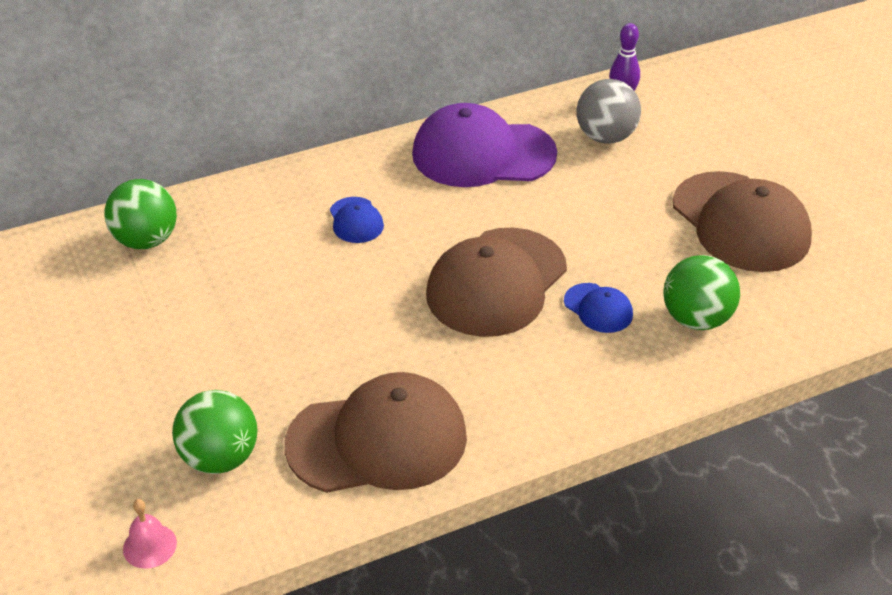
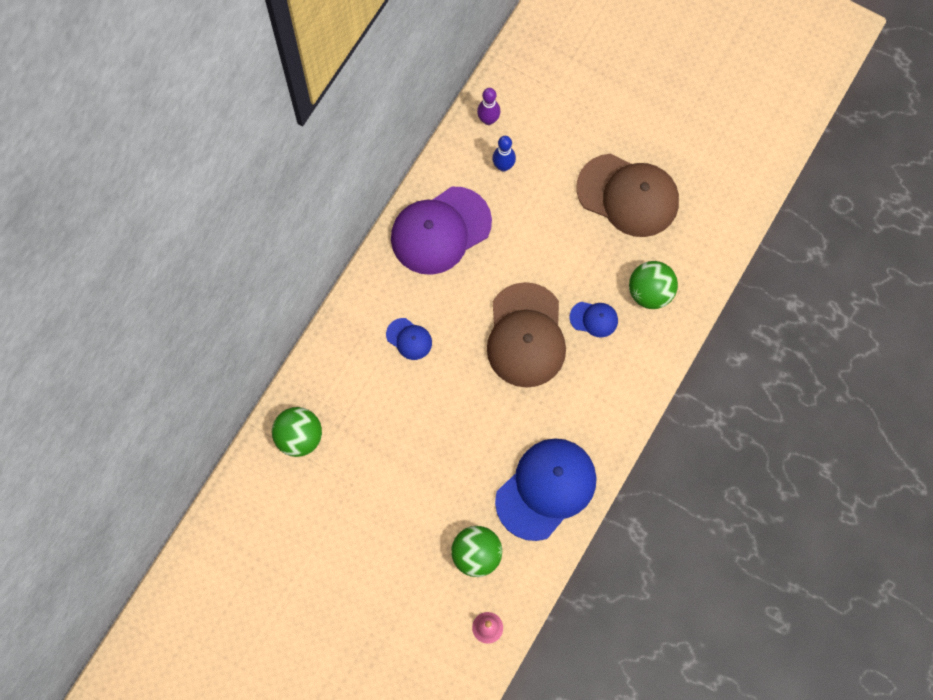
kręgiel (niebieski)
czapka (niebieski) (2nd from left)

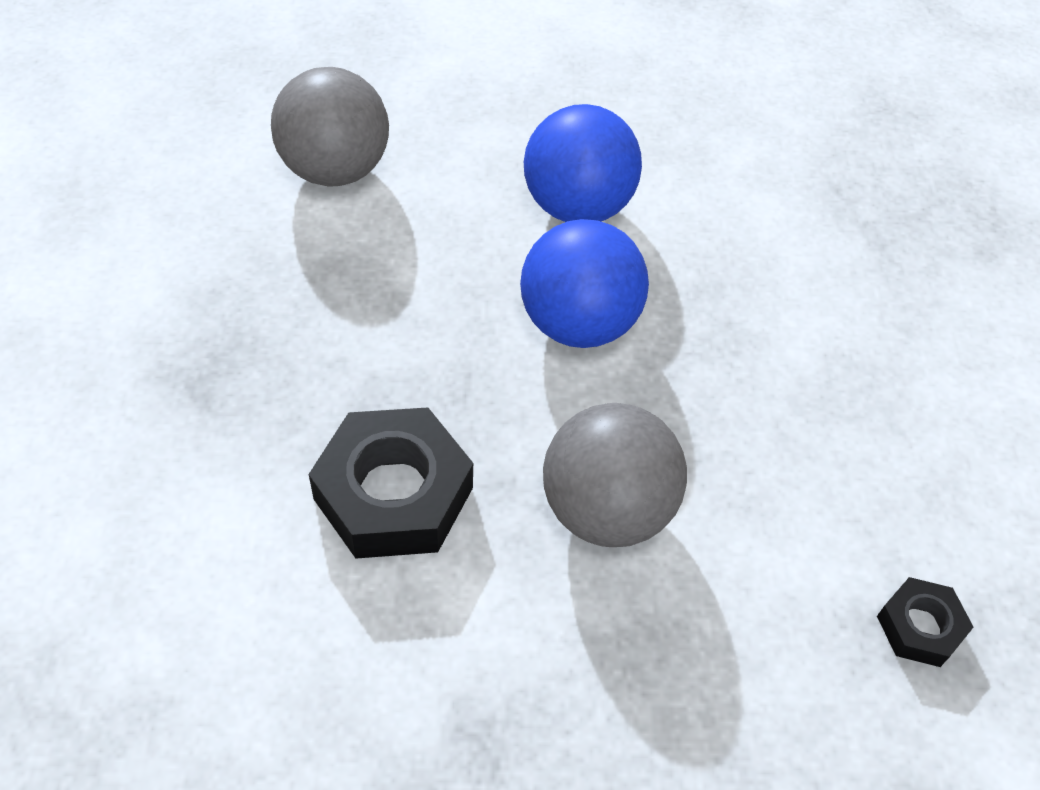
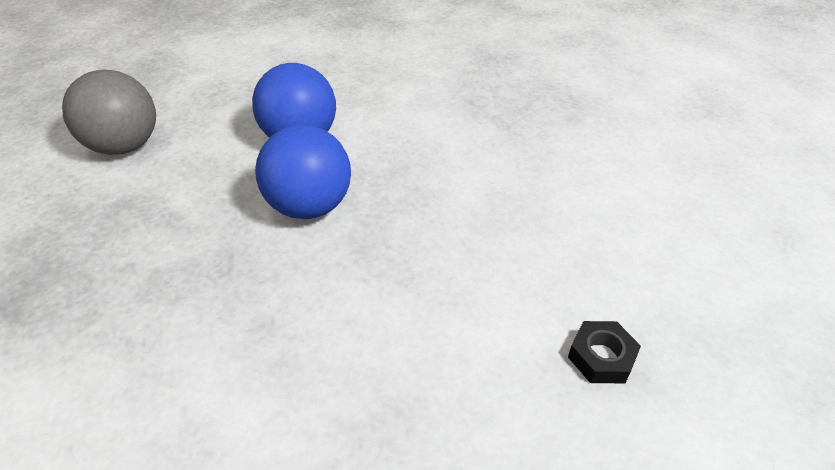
nakrętka (czarny) (1st from left in the first image)
piłka (szary) (2nd from left in the first image)

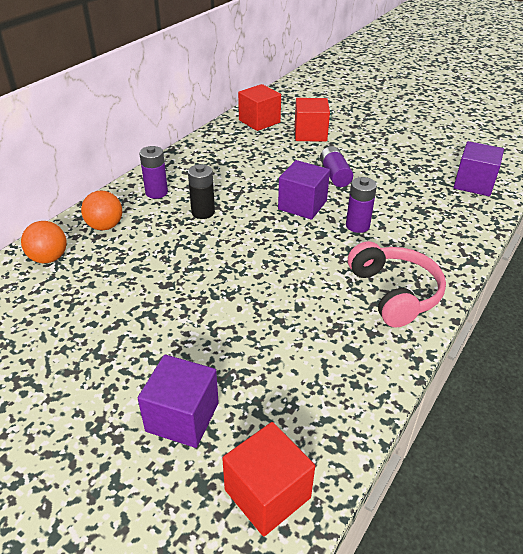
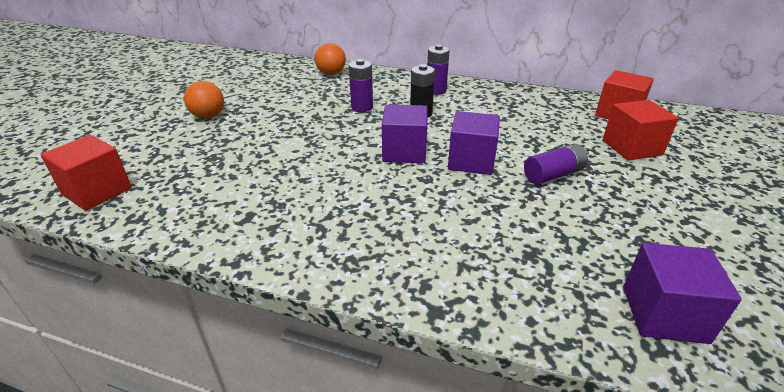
piłka (pomarańczowy) (1st from left)
bateria (fioletowy) (1st from left)
sześcian (fioletowy) (1st from left)
słuchawki (różowy)

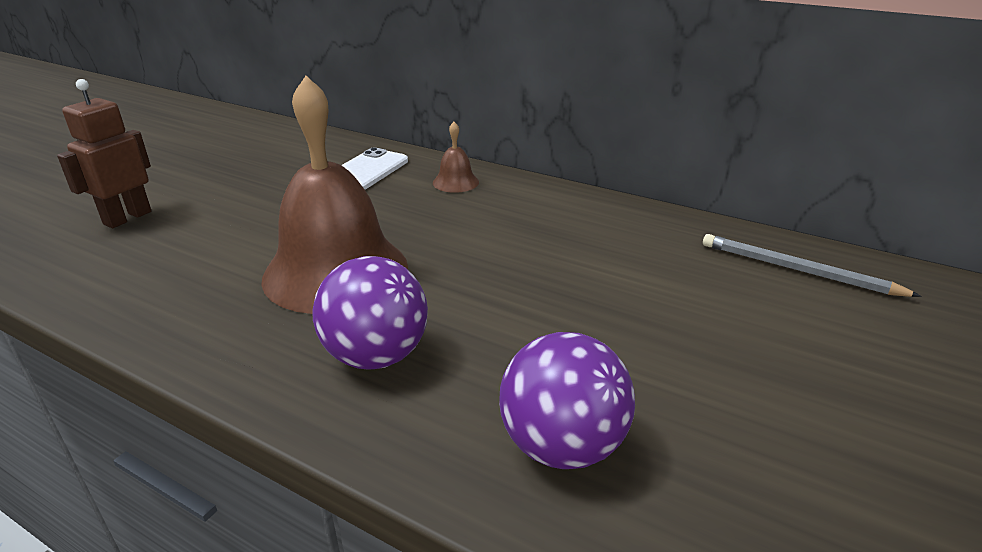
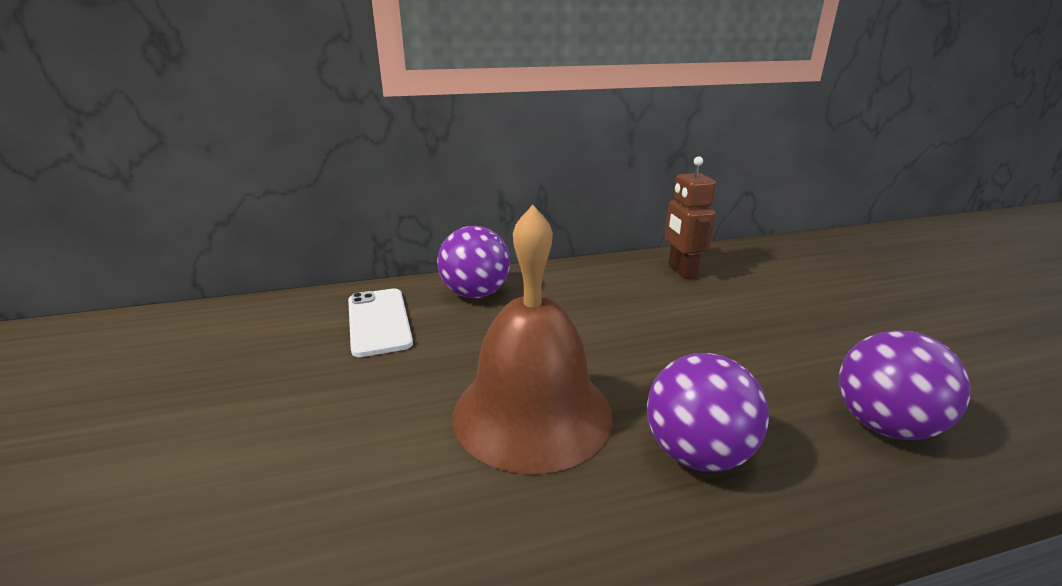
piłka (fioletowy) (1st from left)
robot (brązowy)
ołówek (szary)

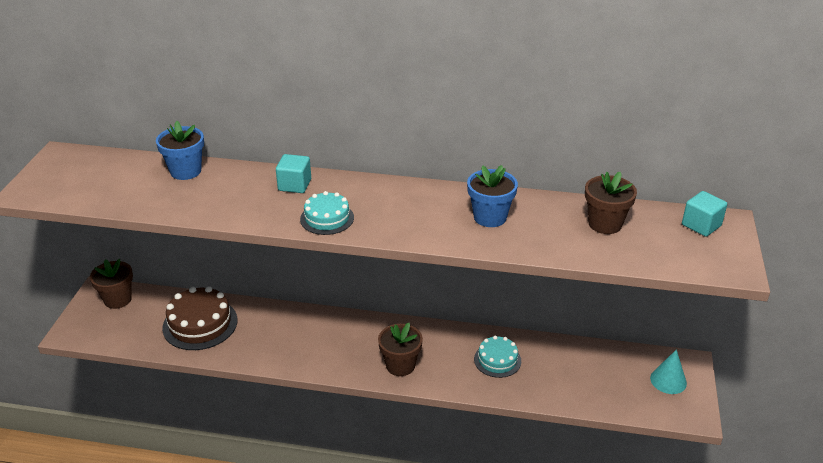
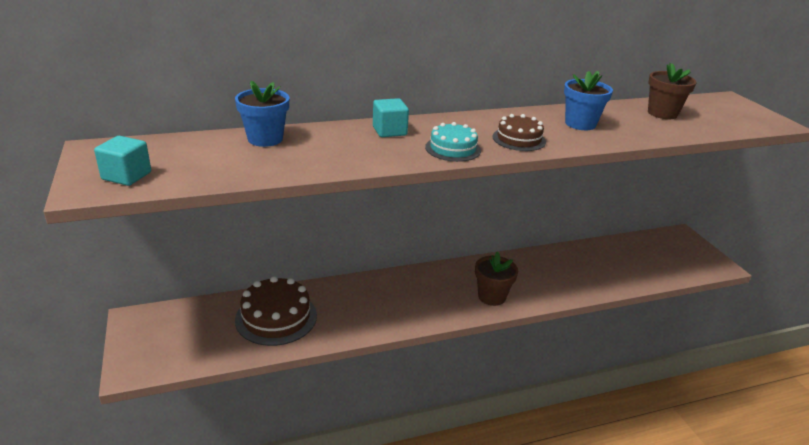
sześcian (turkusowy) (1st from left)
tort (brązowy) (2nd from left)
doniczka (brązowy) (1st from left in the first image)
tort (turkusowy) (2nd from left in the first image)
stożek (turkusowy)

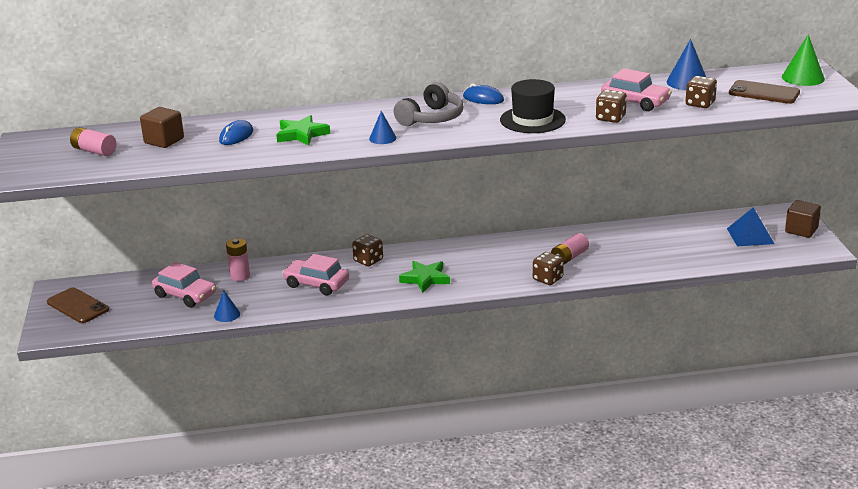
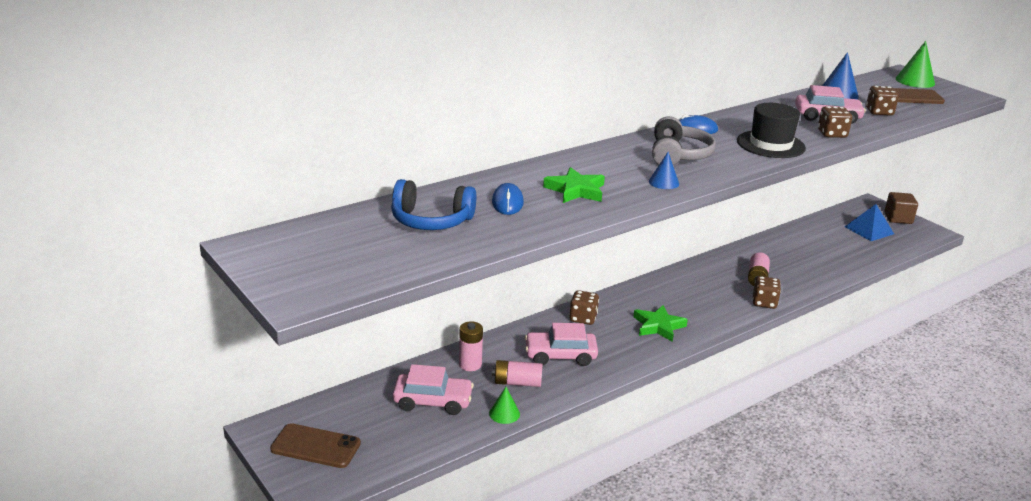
słuchawki (niebieski)
stożek (zielony) (1st from left)
bateria (różowy) (2nd from left)

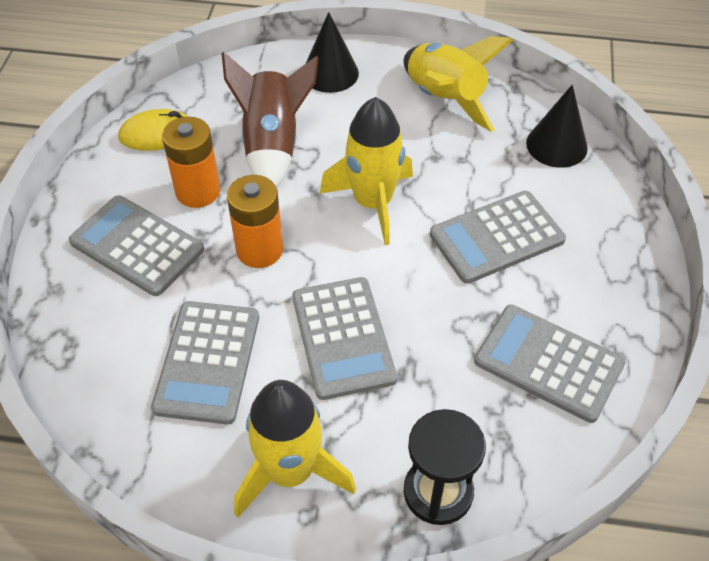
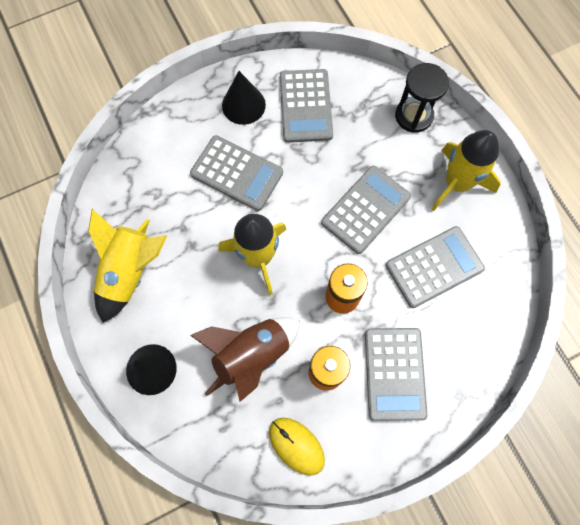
stożek (czarny) (2nd from left)

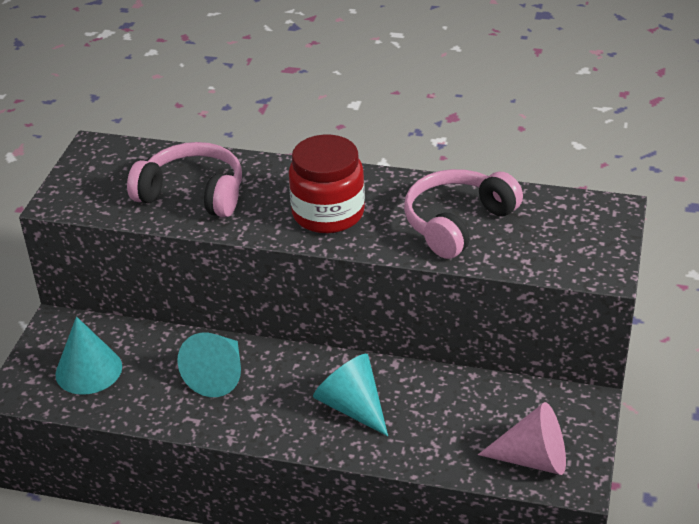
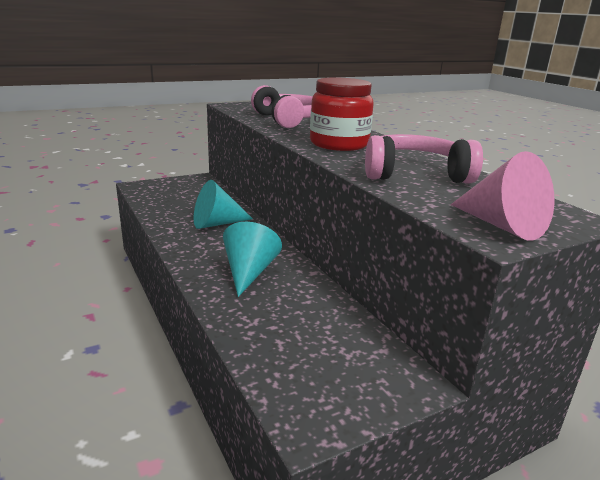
stożek (różowy)
stożek (turkusowy) (1st from left in the first image)

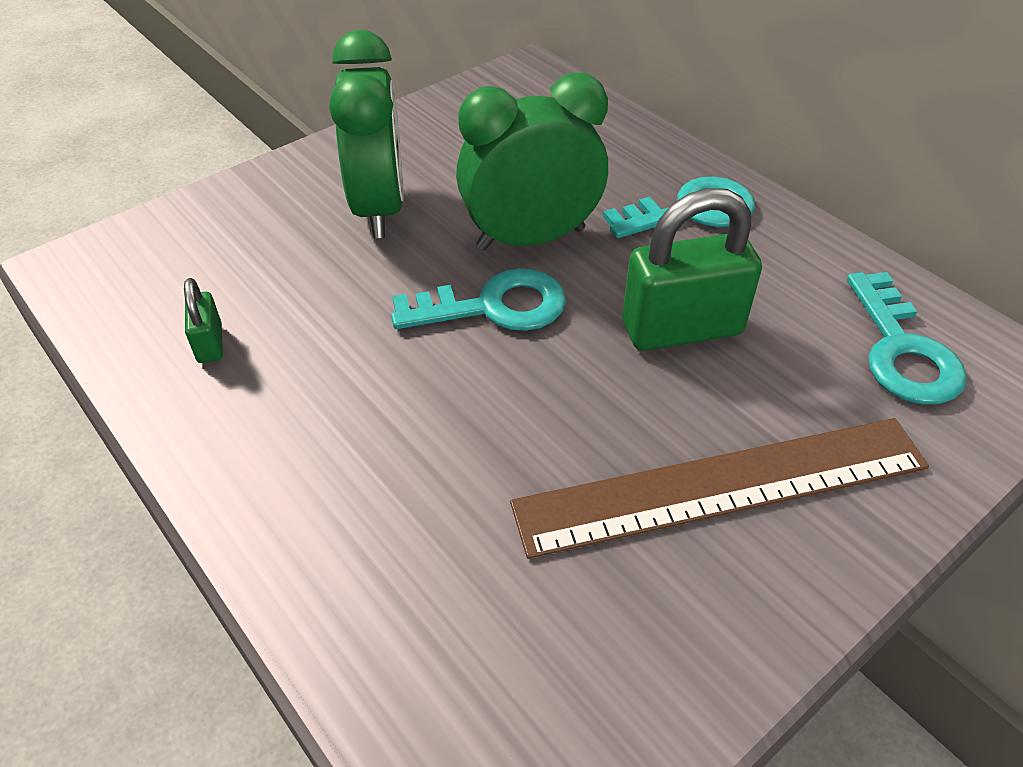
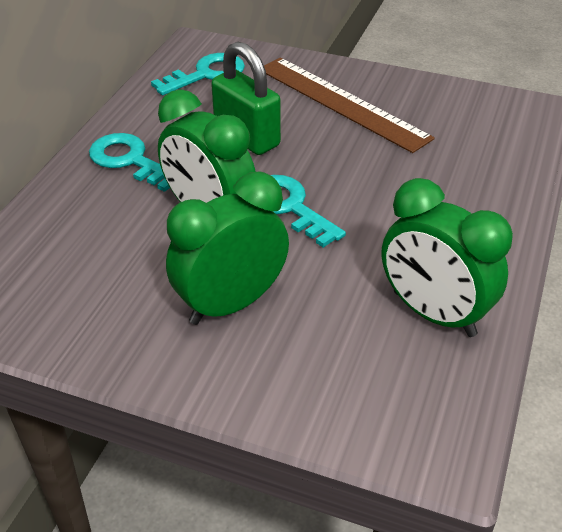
budzik (zielony) (3rd from left)

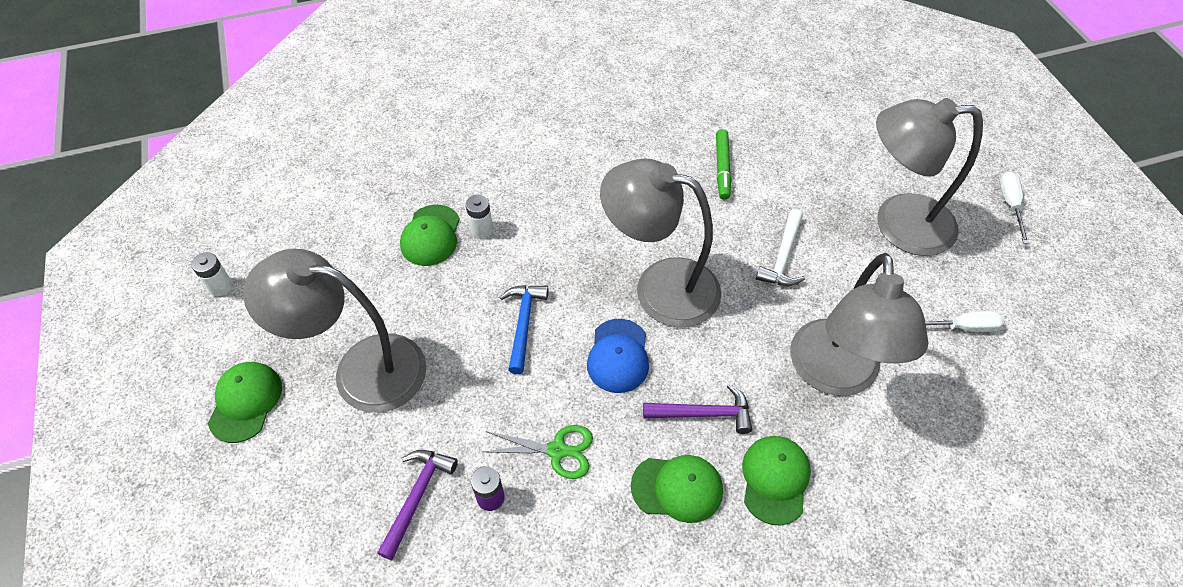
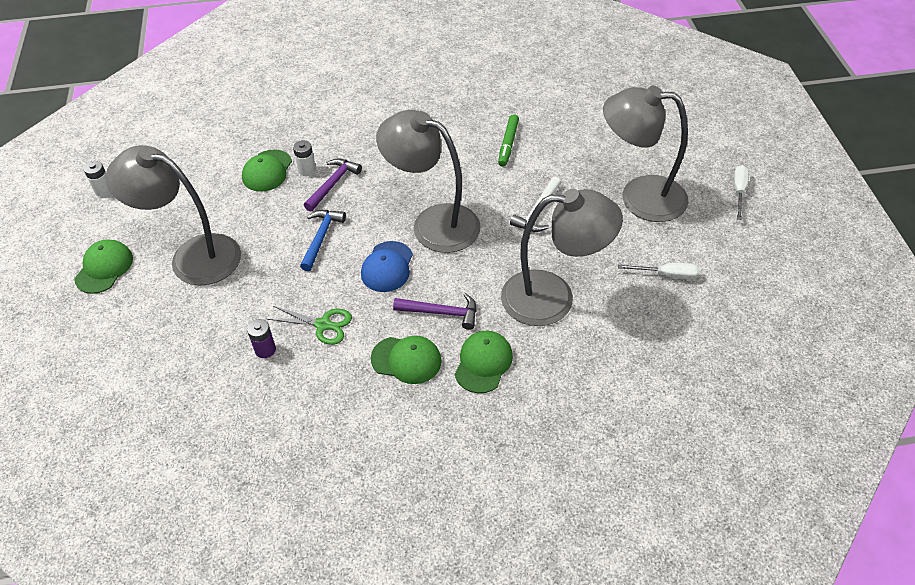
młotek (fioletowy) (1st from left)
lampka (szary) (3rd from left)

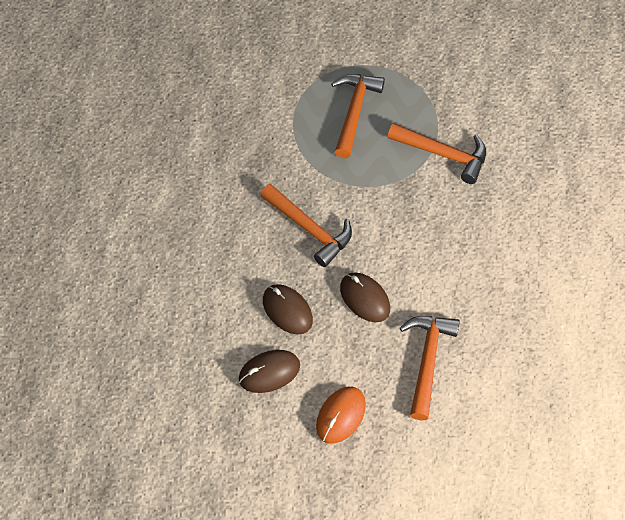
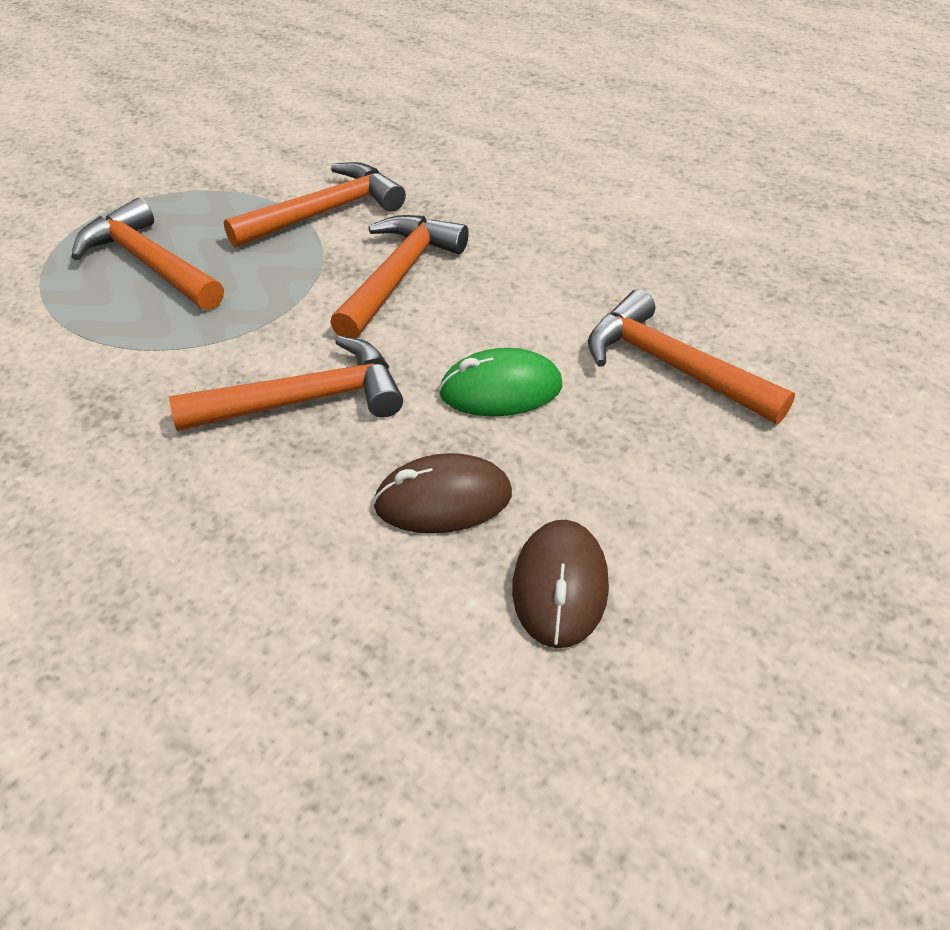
młotek (pomarańczowy) (4th from left)
myszka (zielony)
myszka (pomarańczowy)

